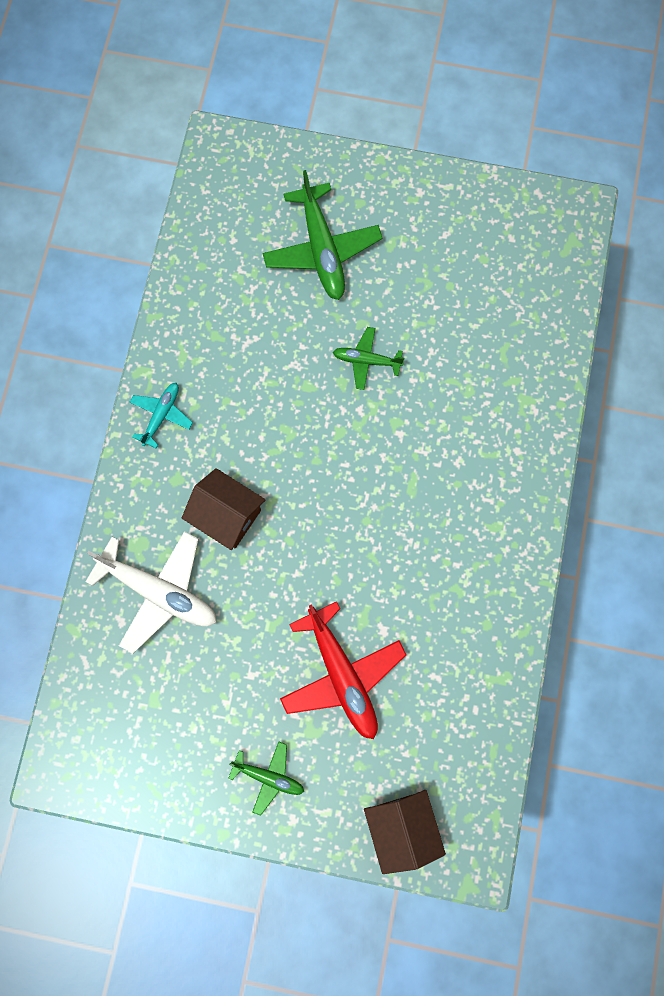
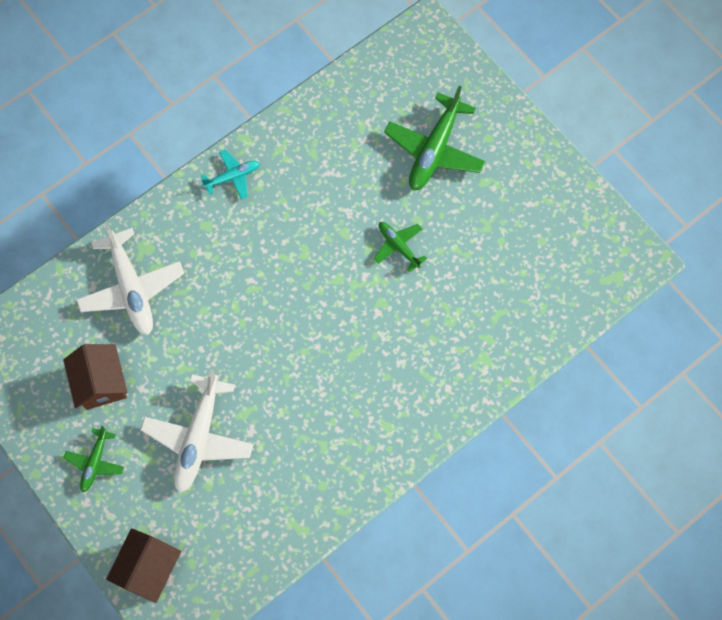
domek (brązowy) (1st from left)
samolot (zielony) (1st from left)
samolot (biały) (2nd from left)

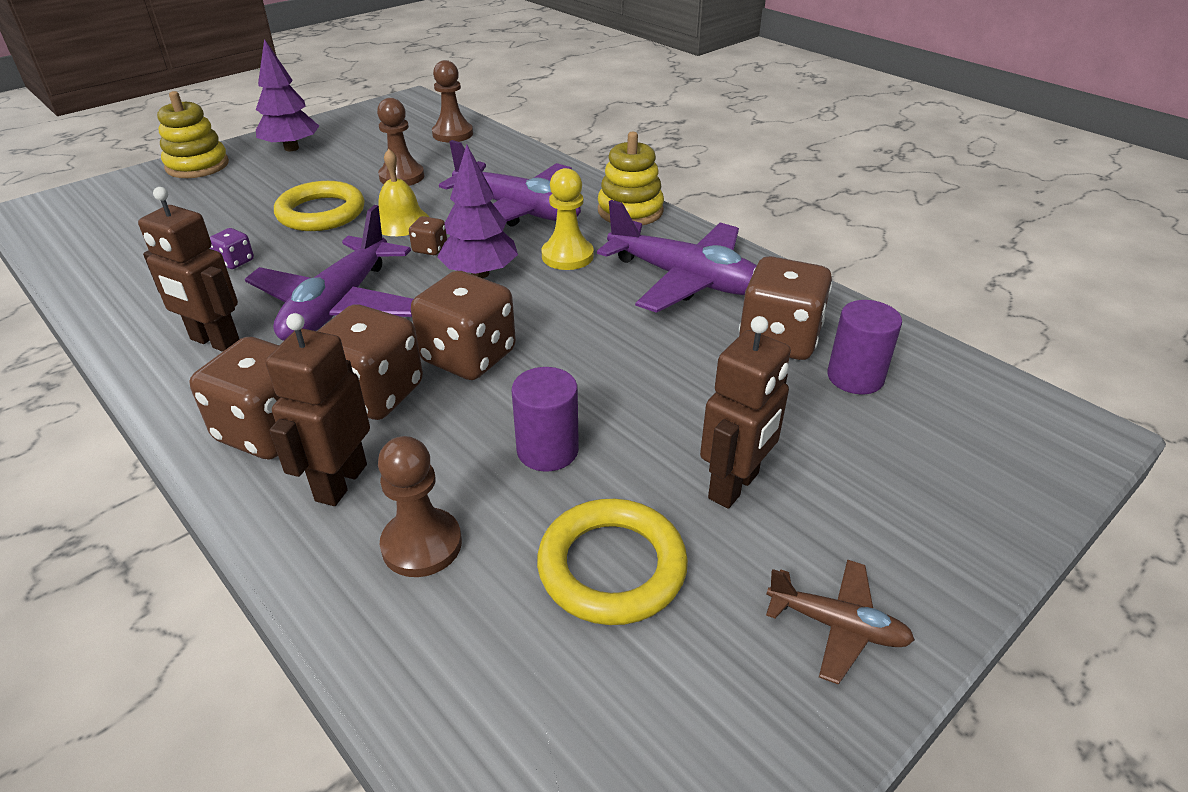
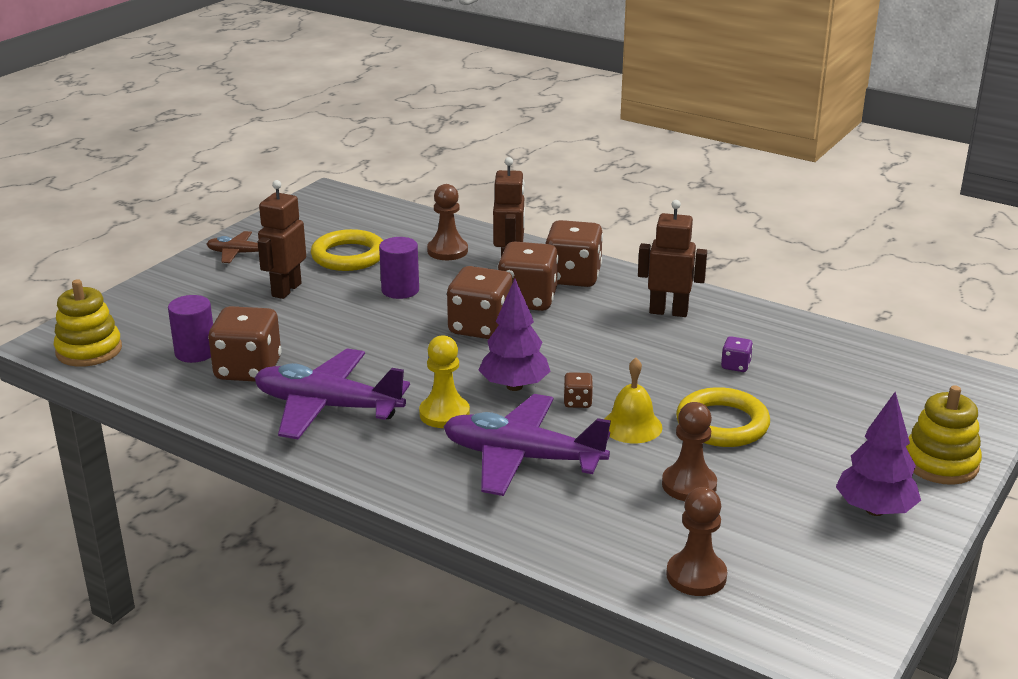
zabawka nakładanka (żółty) (1st from left)
samolot (fioletowy) (1st from left in the first image)

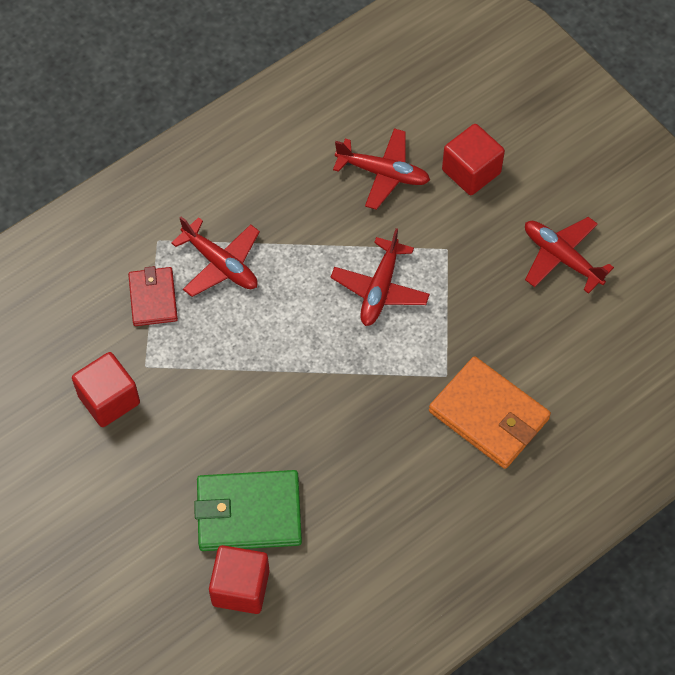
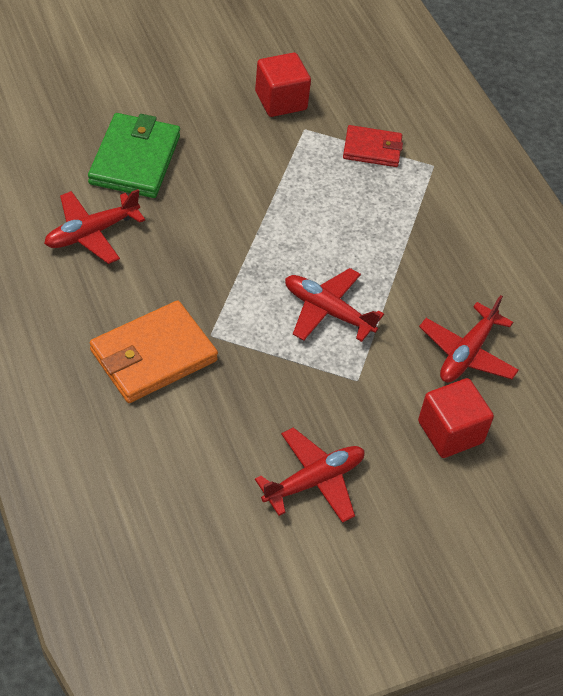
samolot (czerwony) (1st from left)
sześcian (czerwony) (2nd from left in the first image)

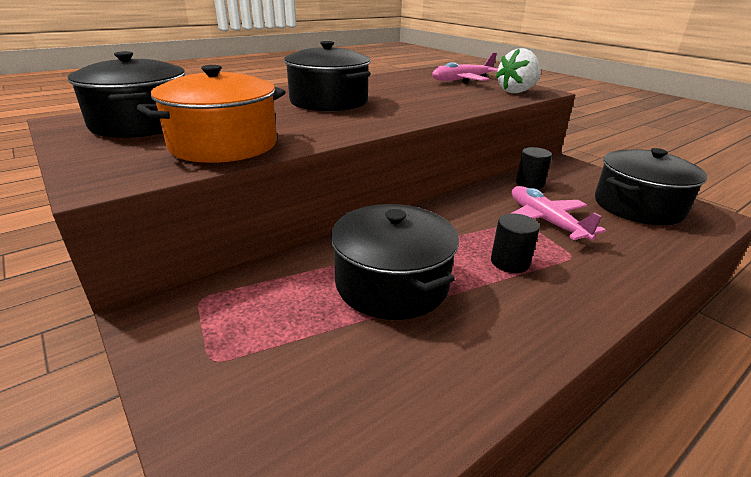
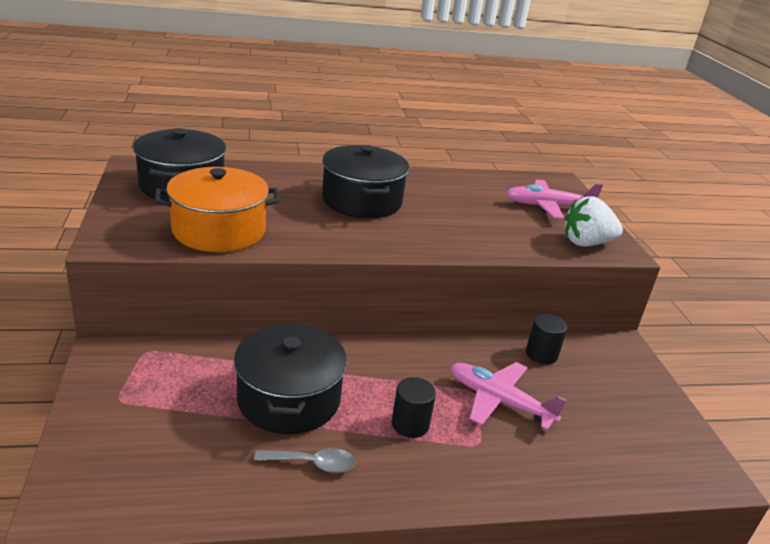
łyżka (szary)
samolot (różowy) (1st from left)
garnek (czarny) (4th from left in the first image)

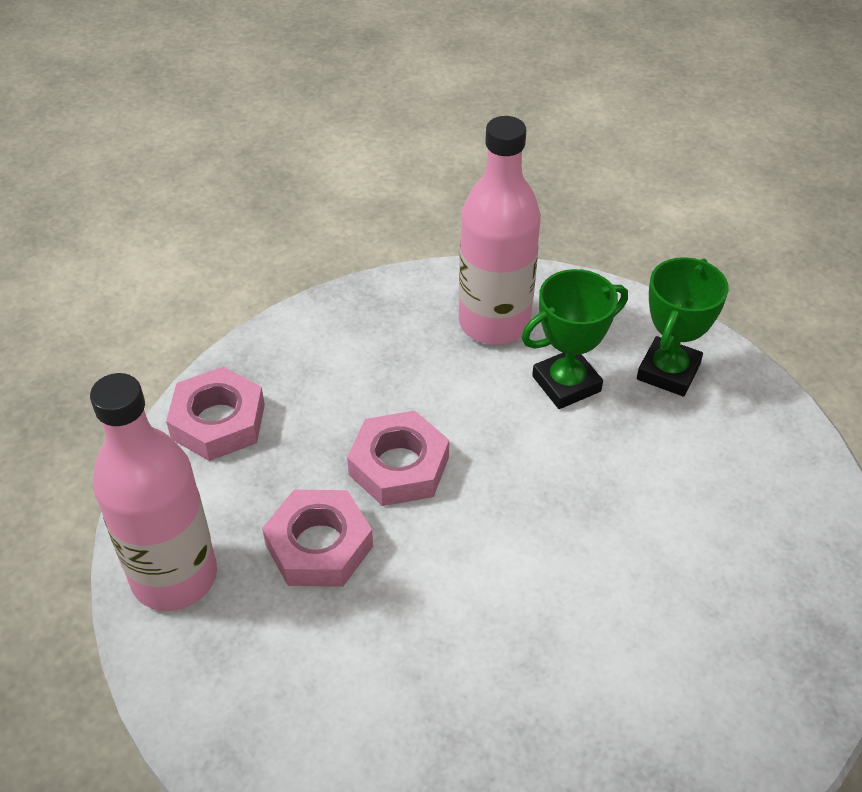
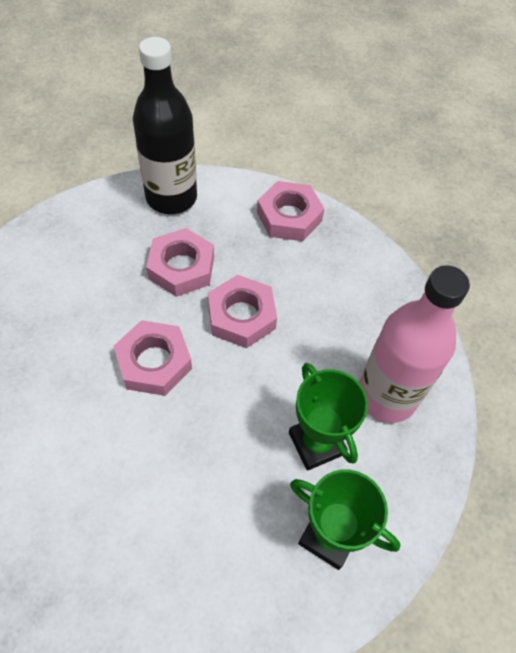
nakrętka (różowy) (1st from left)
butelka (czarny)

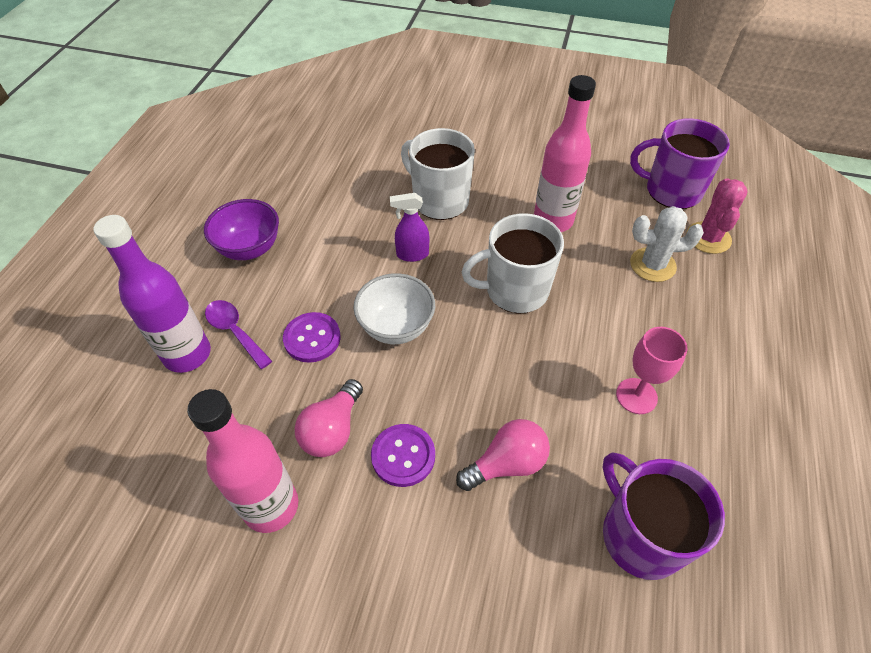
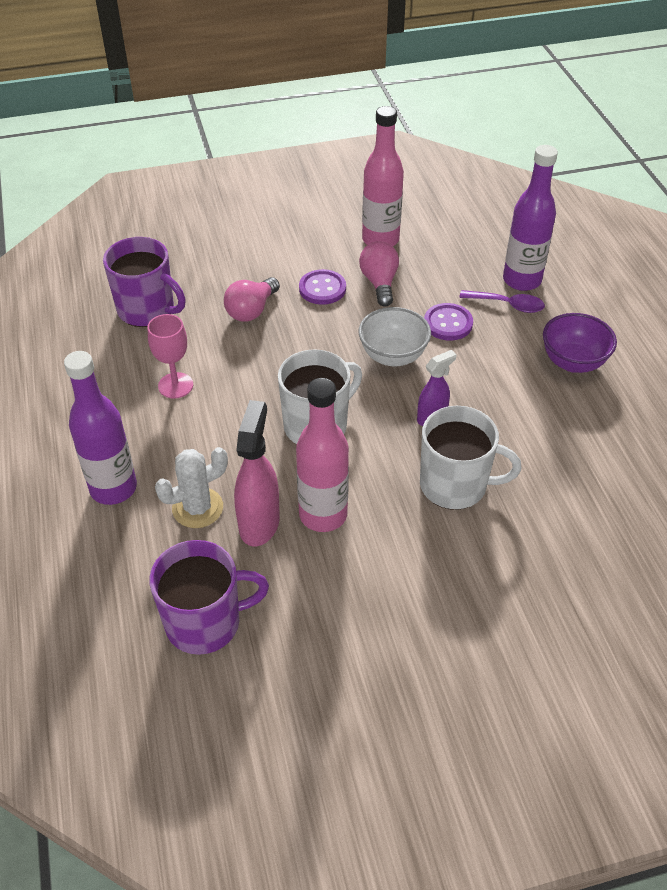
butelka (fioletowy) (1st from left)
spryskiwacz (różowy)
kaktus (różowy)

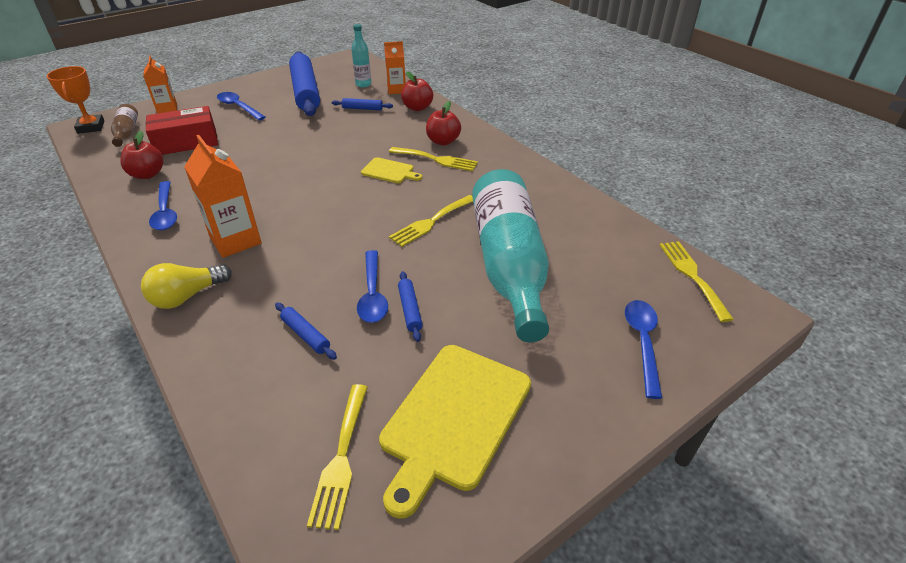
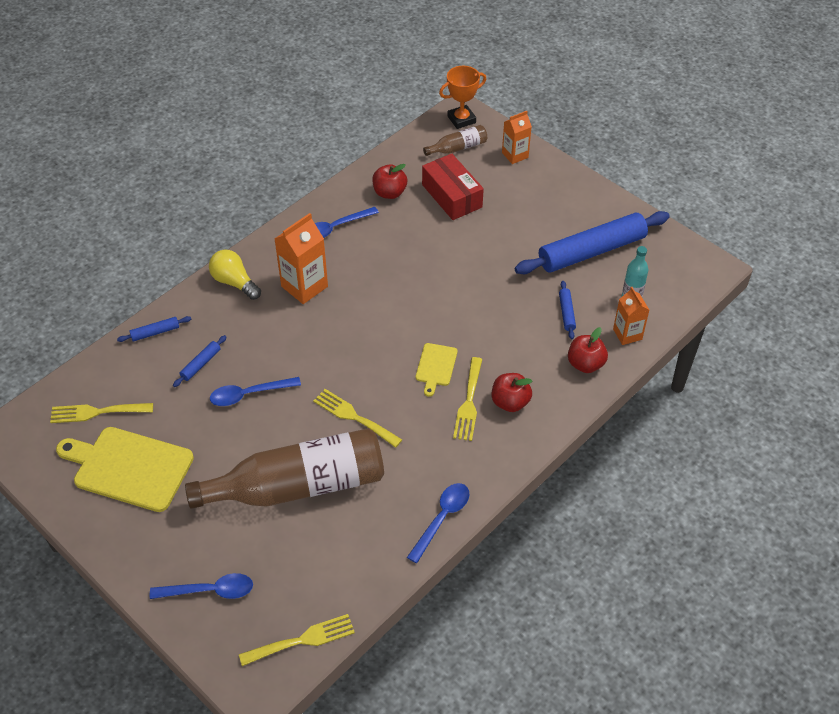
wałek do ciasta (niebieski) (1st from left)
butelka (brązowy) (1st from left)
łyżka (niebieski) (4th from left)

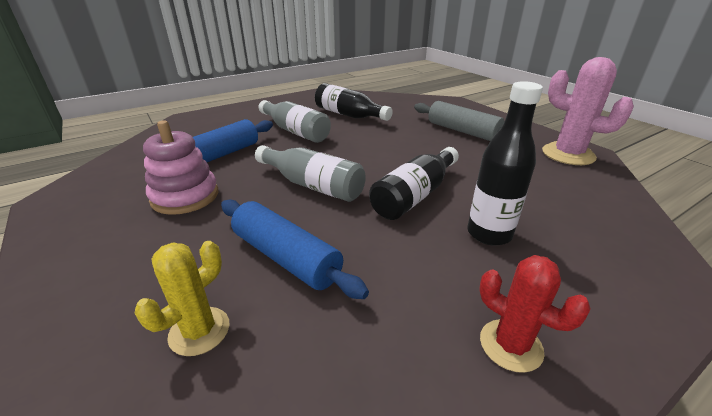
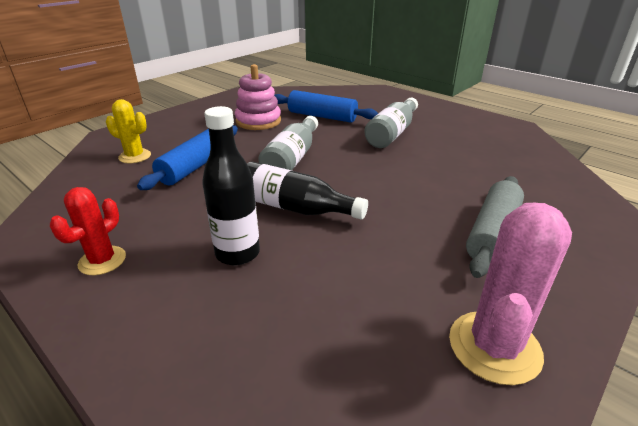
butelka (czarny) (1st from left in the first image)

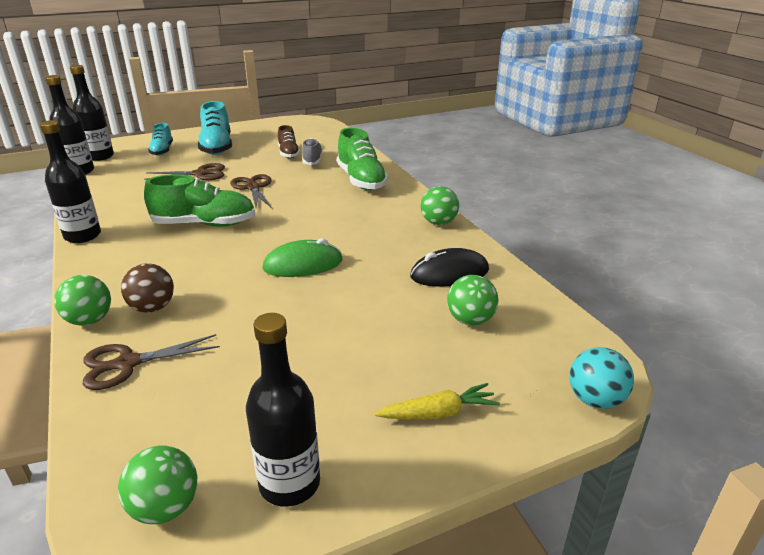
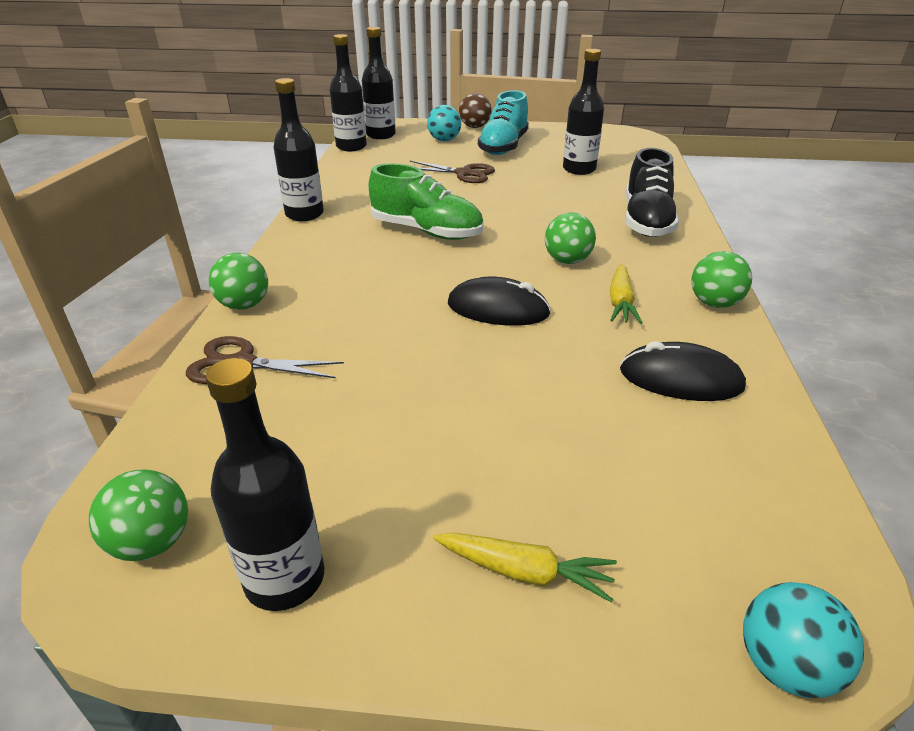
piłka (turkusowy) (1st from left)
myszka (czarny) (1st from left)
piłka (brązowy)
piłka (zielony) (3rd from left)
butelka (czarny) (5th from left)
marchewka (żółty) (2nd from left)
but (czarny)
nożyczki (brązowy) (3rd from left in the first image)
but (szary)

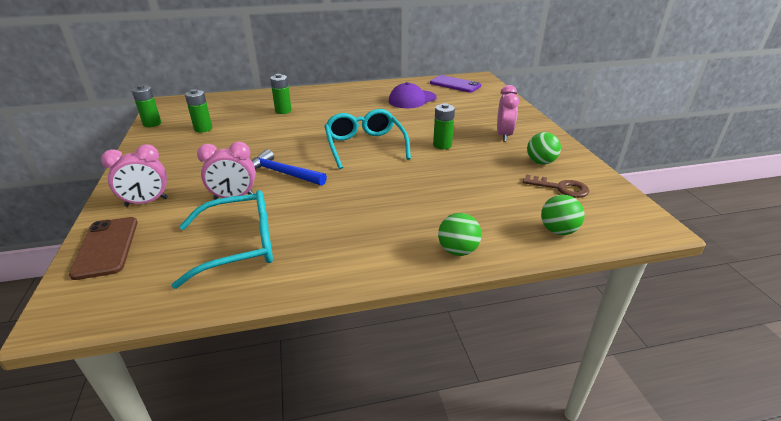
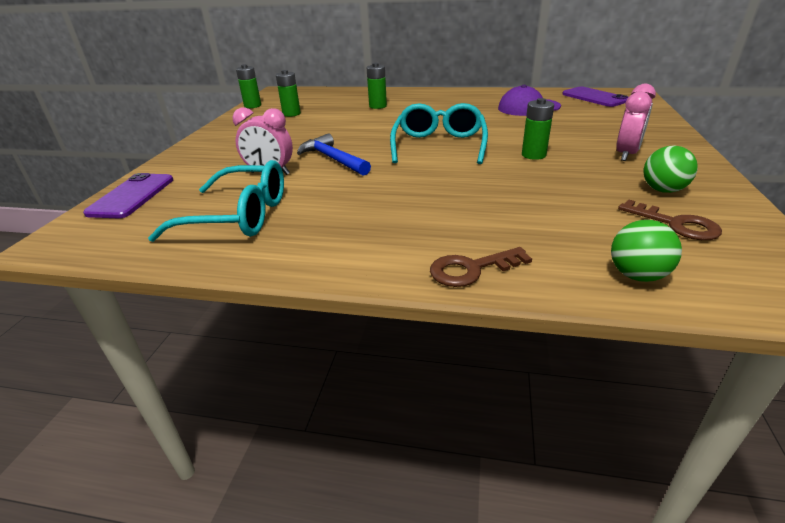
telefon (fioletowy) (1st from left)
klucz (brązowy) (1st from left)
budzik (różowy) (1st from left in the first image)

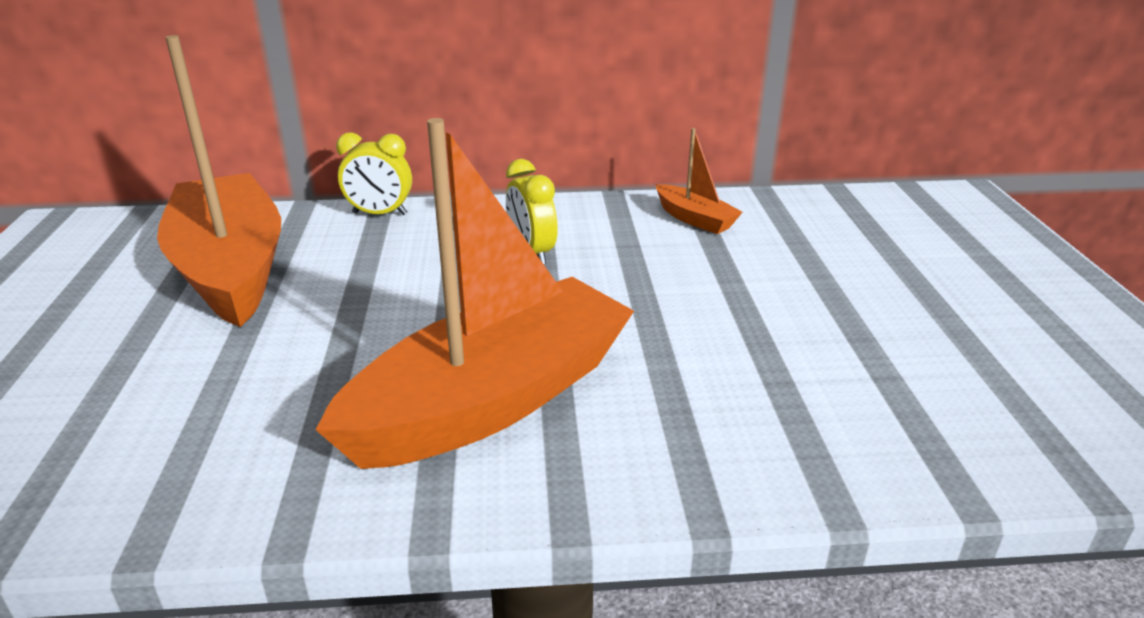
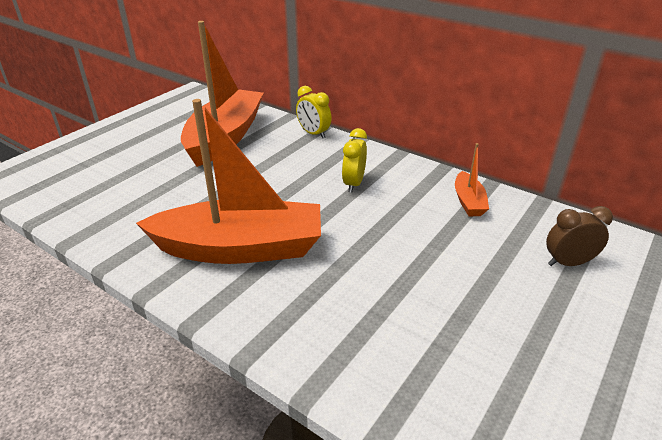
budzik (brązowy)

